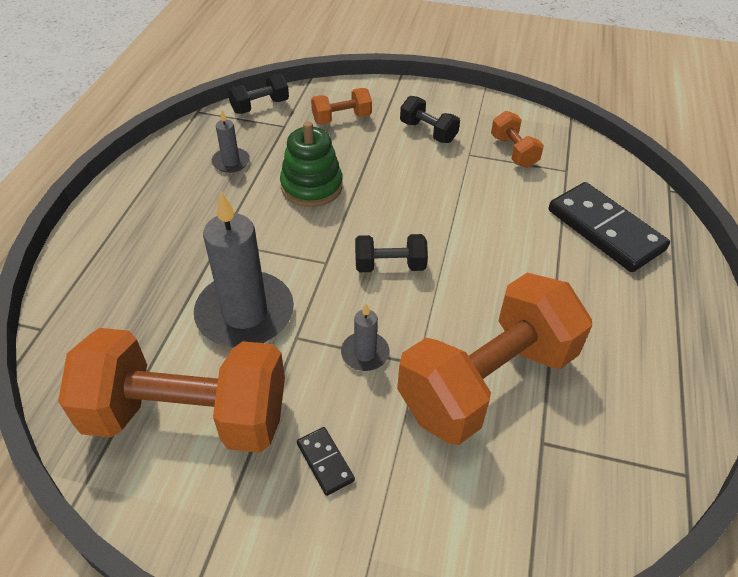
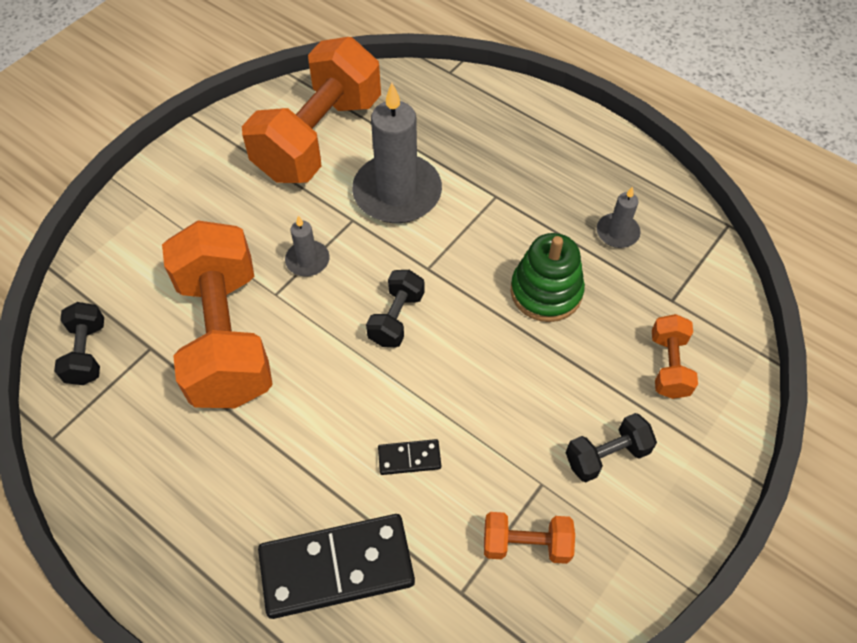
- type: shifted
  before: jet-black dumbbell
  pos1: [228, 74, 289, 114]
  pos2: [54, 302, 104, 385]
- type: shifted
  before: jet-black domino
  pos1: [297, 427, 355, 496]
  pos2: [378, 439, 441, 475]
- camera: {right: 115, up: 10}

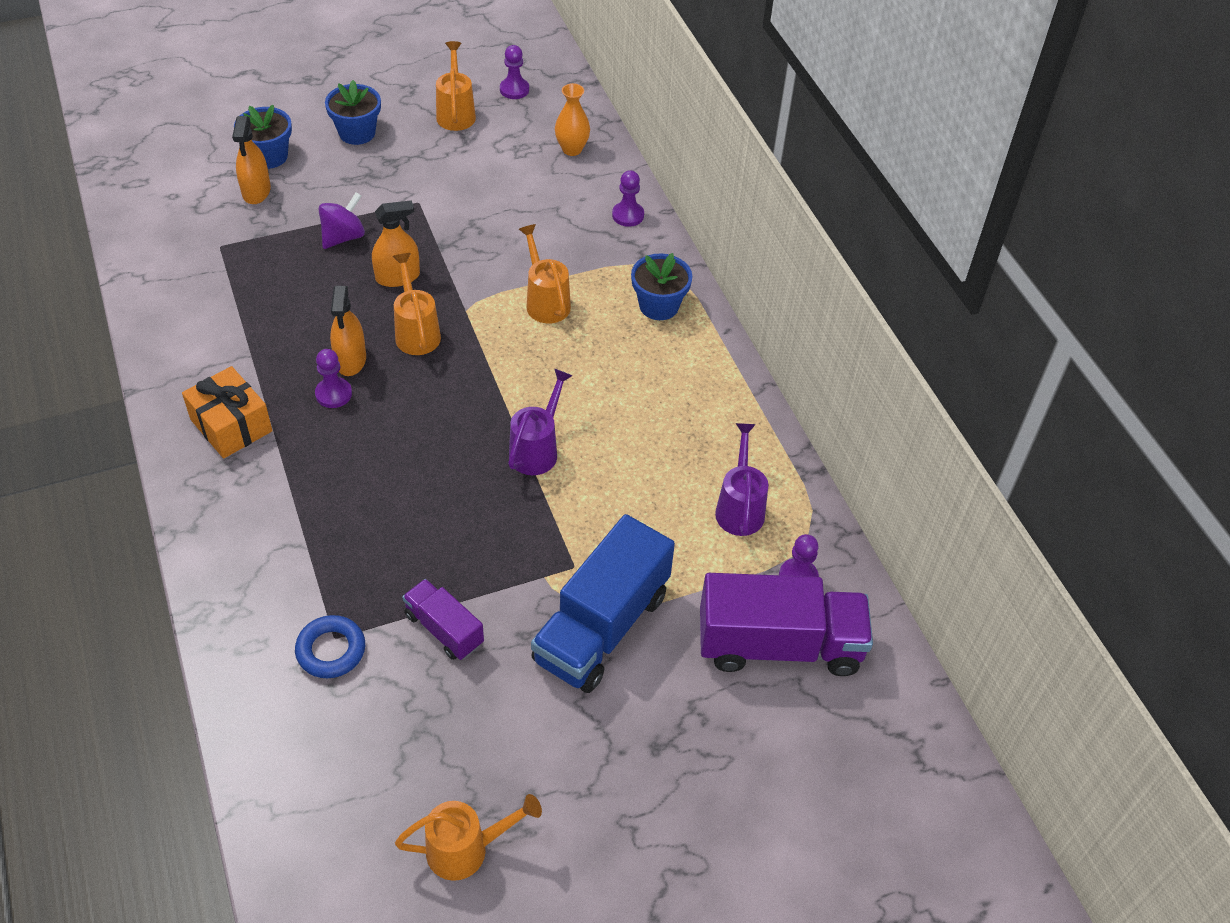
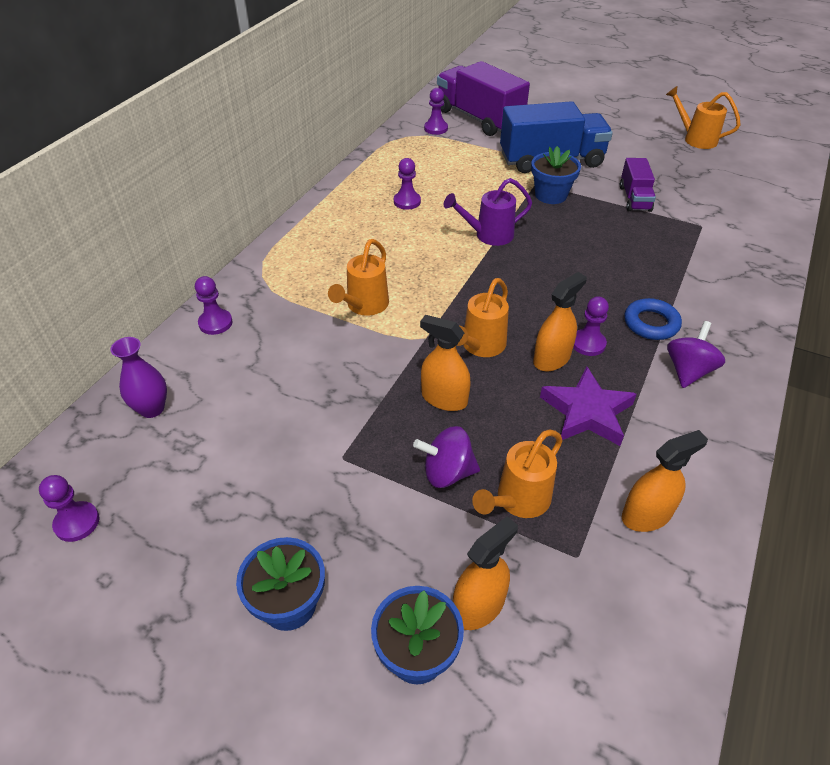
- type: gone
  before: royal purple watering can
  pos1: [715, 423, 768, 536]
- type: new
  after: royal purple game pawn
  pos2: [394, 158, 421, 210]
- type: new
  after: royal purple star
  pos2: [540, 367, 637, 446]
- type: new
  after: bright orange spray cleaner
  pos2: [622, 430, 708, 532]
- type: shifted
  before: blue hoop
  pos1: [295, 615, 365, 678]
  pos2: [624, 298, 682, 340]
- type: shifted
  before: bright orange watering can
  pos1: [436, 41, 476, 131]
  pos2: [472, 430, 563, 518]
- type: shifted
  before: blue flower pot
  pos1: [631, 253, 692, 320]
  pos2: [531, 146, 581, 204]
- type: swapped
  before: bright orange wrapped gift
  after: royal purple toy top
  pos1: [182, 366, 273, 459]
  pos2: [667, 321, 725, 388]
- type: repainted
  before: bright orange flower vase
  after: royal purple flower vase
  pos1: [555, 83, 590, 156]
  pos2: [110, 337, 167, 418]
- camera: {right: -130, up: -5}

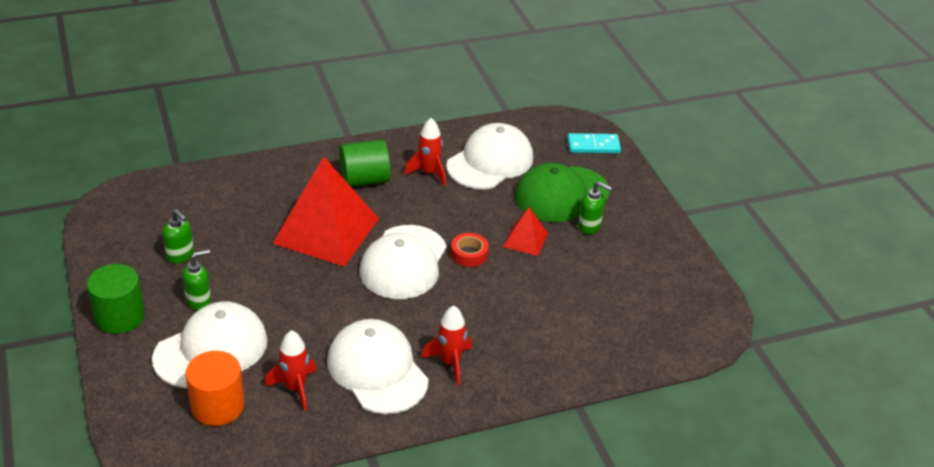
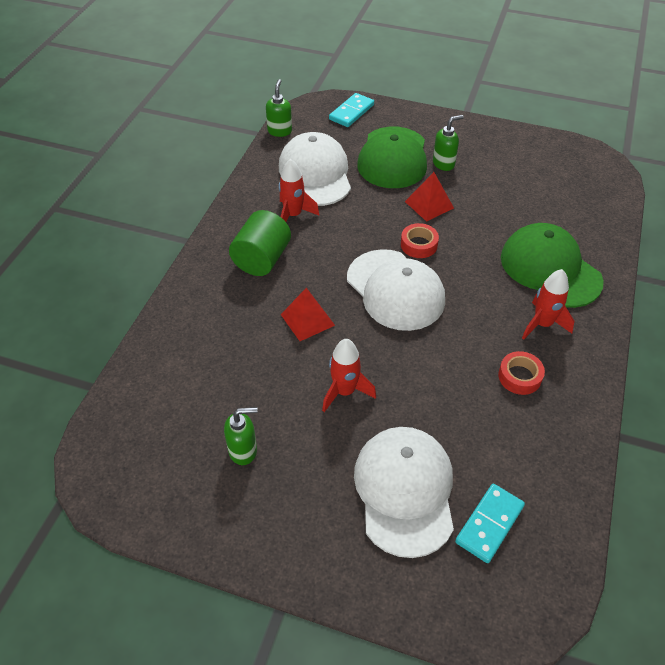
- type: gone
  before: emerald solid cylinder
  pos1: [87, 264, 145, 334]
- type: new
  after: emerald cap
  pos2: [501, 223, 604, 308]
- type: shifted
  before: emerald soap pump
  pos1: [182, 249, 211, 310]
  pos2: [266, 79, 292, 137]
- type: shifted
  before: scarlet rocket
  pos1: [265, 330, 317, 411]
  pos2: [322, 339, 376, 412]
- type: swapped
  before: bright orange solid cylinder
  after: aqua domino
  pos1: [185, 351, 245, 426]
  pos2: [455, 484, 525, 563]
- type: swapped
  before: snow-white cap
  after: scarlet sticky tape
  pos1: [327, 319, 429, 414]
  pos2: [498, 351, 545, 395]
- type: scaled
  before: scarlet pyramid shape
  pos1: [272, 156, 379, 267]
  pos2: [281, 288, 335, 341]
  scale: 0.47
- camera: {right: -50, up: 10}

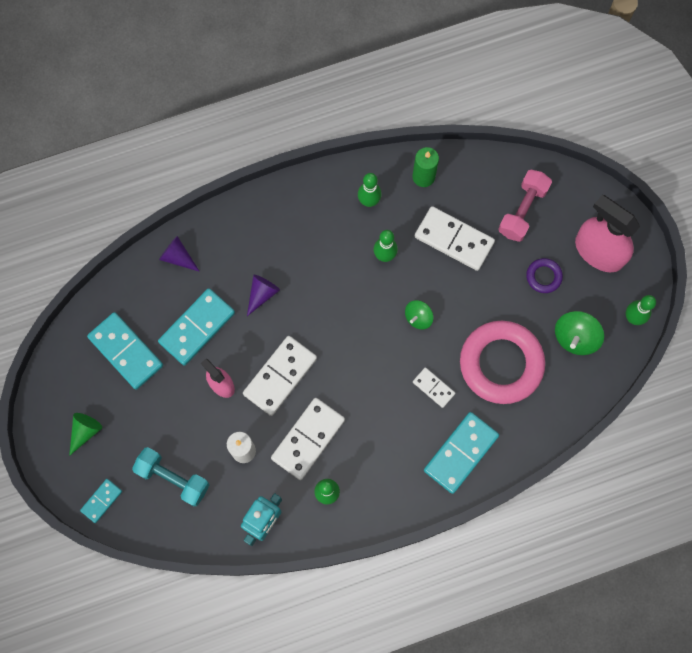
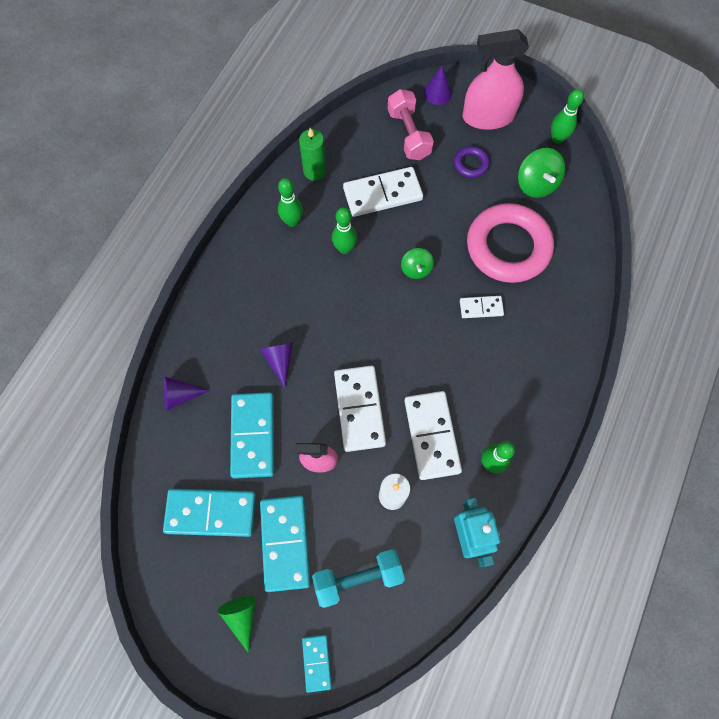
- type: new
  after: royal purple cone
  pos2: [424, 65, 452, 105]
- type: shifted
  before: aqua domino
  pos1: [424, 412, 499, 494]
  pos2: [260, 495, 310, 592]
- camera: {right: -45, up: -5}

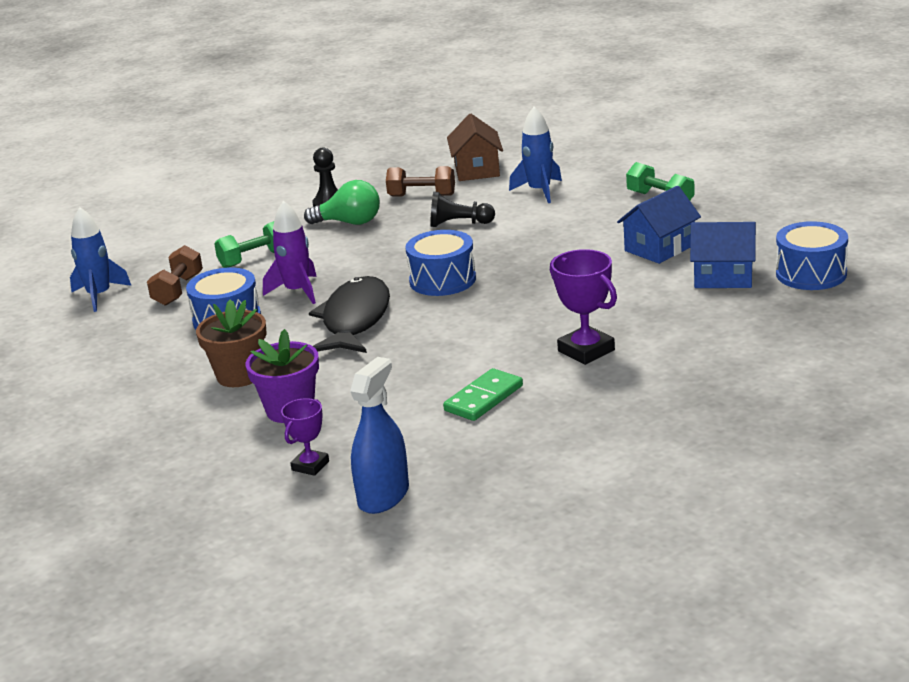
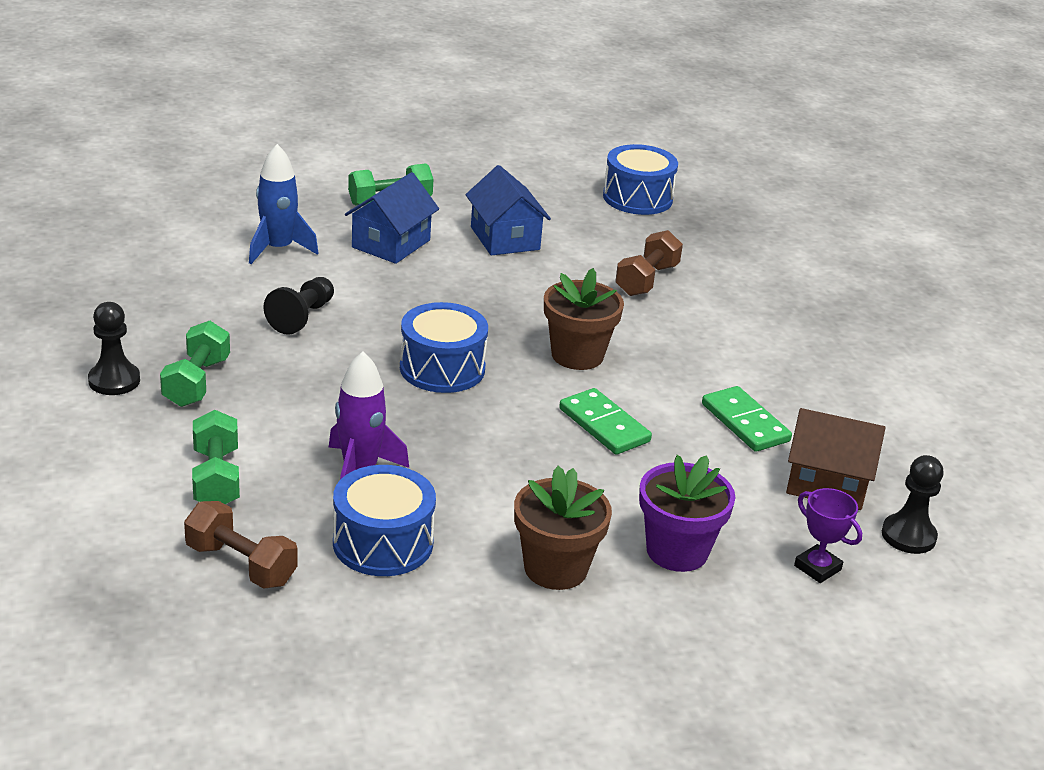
- type: gone
  before: blue rocket
  pos1: [70, 207, 131, 312]
- type: gone
  before: jet-black fish figure
  pos1: [309, 276, 390, 353]
- type: gone
  before: royal purple trophy
  pos1: [550, 249, 617, 365]
- type: new
  after: brown flower pot
  pos2: [544, 268, 624, 370]
- type: new
  after: emerald domino
  pos2: [559, 388, 652, 455]
- type: shifted
  before: brown dumbbell
  pos1: [386, 166, 455, 197]
  pos2: [615, 230, 683, 296]
- type: shifted
  before: brown cottage
  pos1: [447, 114, 503, 181]
  pos2: [786, 408, 886, 510]
- type: shifted
  before: blue cottage
  pos1: [690, 222, 756, 288]
  pos2: [345, 172, 439, 264]
- type: swapped
  before: emerald bulb
  after: emerald dumbbell
  pos1: [304, 180, 380, 225]
  pos2: [160, 321, 230, 407]
- type: swapped
  before: blue spray cleaner
  after: jet-black game pawn
  pos1: [350, 357, 409, 514]
  pos2: [882, 455, 944, 554]
- camera: {right: -75, up: 5}

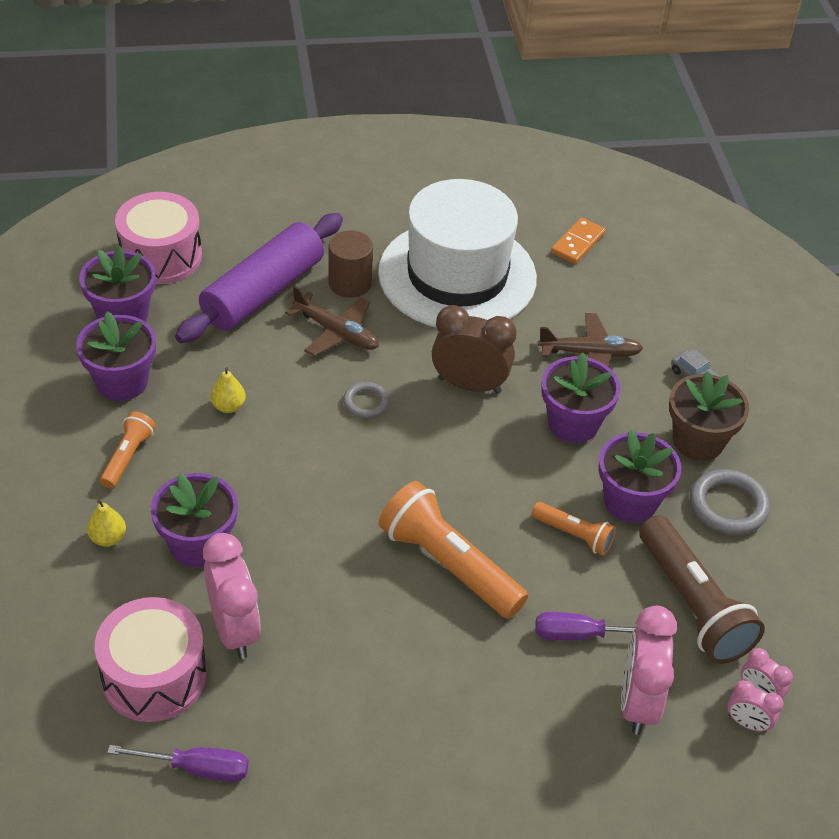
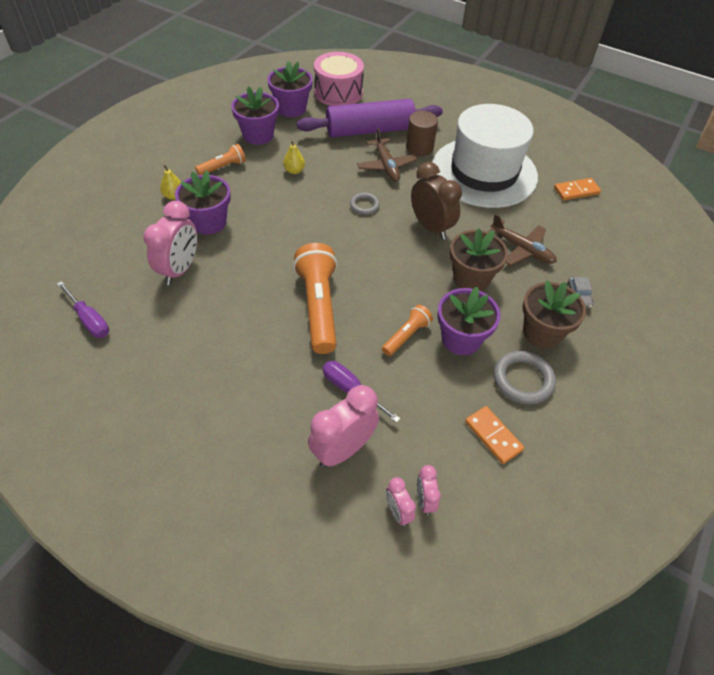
- type: gone
  before: pink toy drum
  pos1: [95, 597, 207, 722]
- type: gone
  before: brown flashlight
  pos1: [639, 515, 765, 664]
- type: new
  after: bright orange domino
  pos2: [465, 406, 524, 464]
- type: repainted
  before: royal purple flower pot
  after: brown flower pot
  pos1: [541, 352, 620, 443]
  pos2: [450, 228, 508, 291]
- type: rotated
  before: bright orange flashlight
  pos1: [532, 502, 616, 556]
  pos2: [382, 305, 433, 356]
  turn: -120
- camera: {right: 40, up: 5}

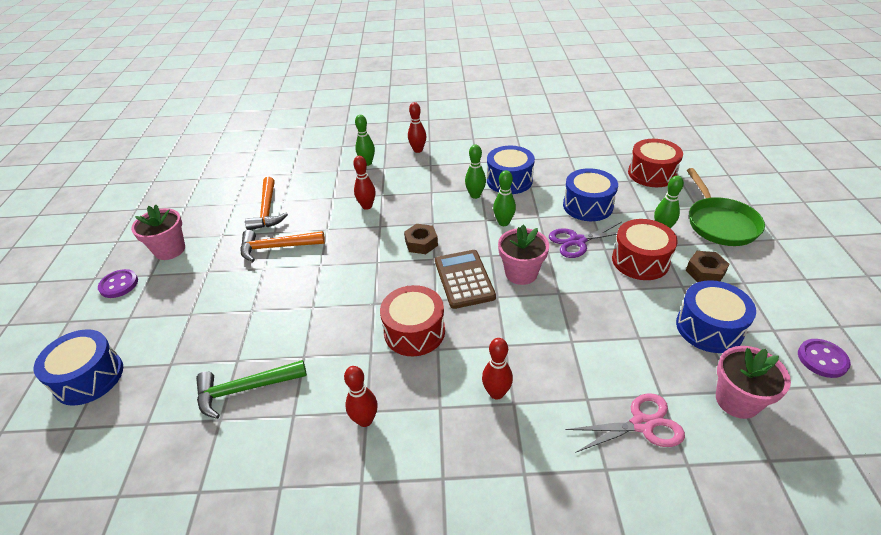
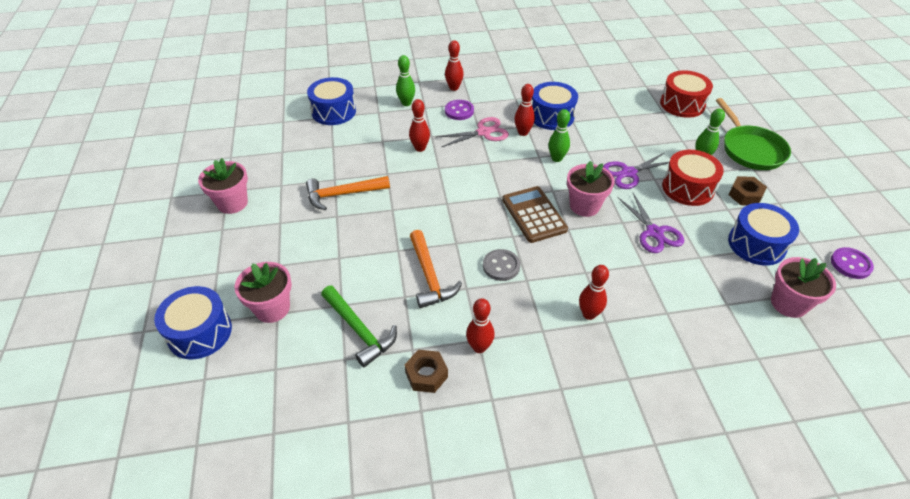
- type: new
  after: pink flower pot
  pos2: [234, 262, 292, 323]
- type: new
  after: royal purple scissors
  pos2: [617, 193, 684, 253]
- type: shifted
  before: royal purple sewing button
  pos1: [98, 269, 138, 298]
  pos2: [445, 100, 474, 120]
- type: shifted
  before: bright orange hammer
  pos1: [245, 177, 288, 230]
  pos2: [410, 230, 462, 308]
- type: shifted
  before: brown hex nut
  pos1: [404, 224, 438, 254]
  pos2: [405, 350, 448, 393]
- type: shifted
  before: blue toy drum
  pos1: [563, 168, 618, 221]
  pos2: [307, 77, 356, 125]
- type: shifted
  before: pink scissors
  pos1: [566, 393, 685, 453]
  pos2: [437, 117, 509, 147]
- type: swapped
  before: scarlet toy drum
  after: gray sewing button
  pos1: [380, 285, 445, 356]
  pos2: [483, 249, 520, 281]
- type: repainted
  before: emerald bowling pin
  after: scarlet bowling pin
  pos1: [465, 144, 486, 199]
  pos2: [514, 84, 535, 136]
- type: rotated
  before: emerald hammer
  pos1: [196, 360, 307, 419]
  pos2: [321, 286, 397, 367]
  turn: -105
- camera: {right: -10, up: 5}

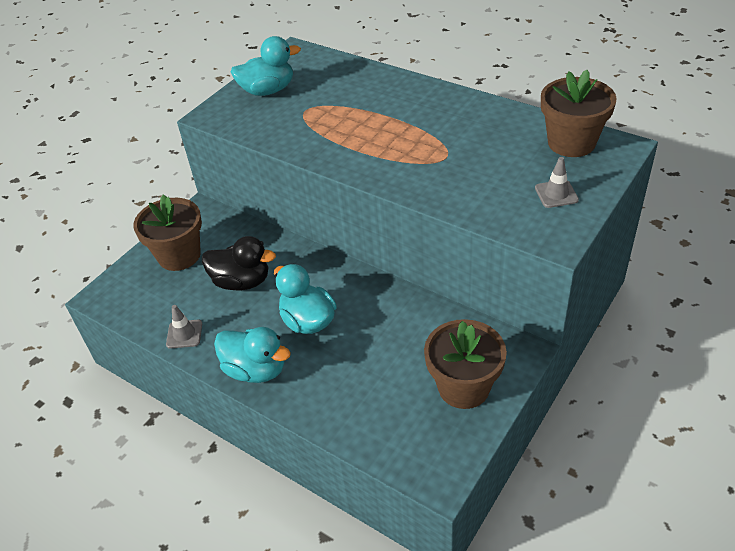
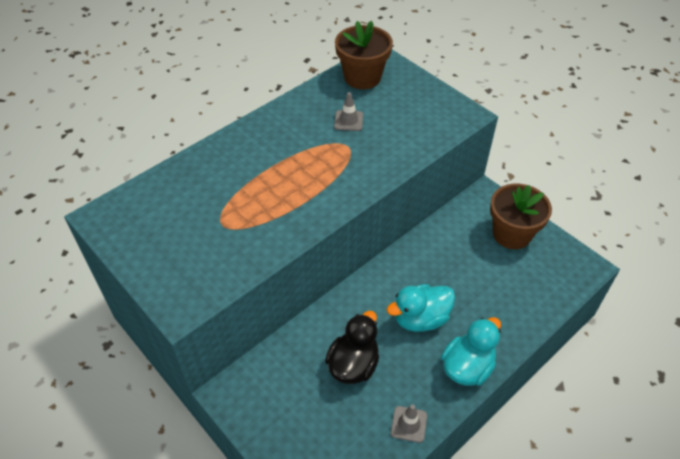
- type: gone
  before: brown flower pot
  pos1: [133, 195, 202, 271]
- type: gone
  before: aqua duck
  pos1: [231, 36, 301, 96]
- type: shifted
  before: gray traffic cone
  pos1: [535, 157, 579, 208]
  pos2: [334, 92, 363, 131]
- camera: {right: -80, up: 5}

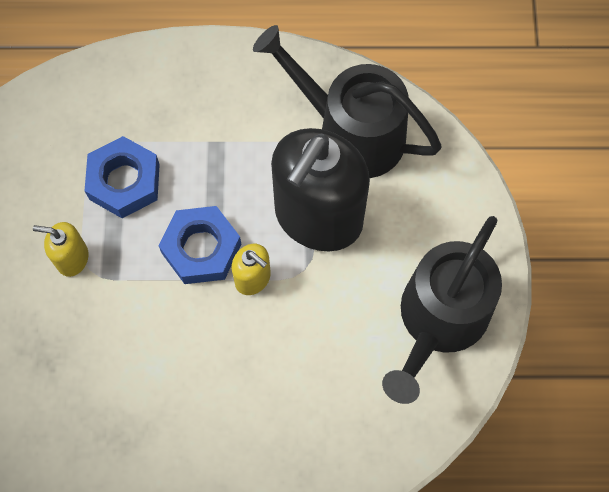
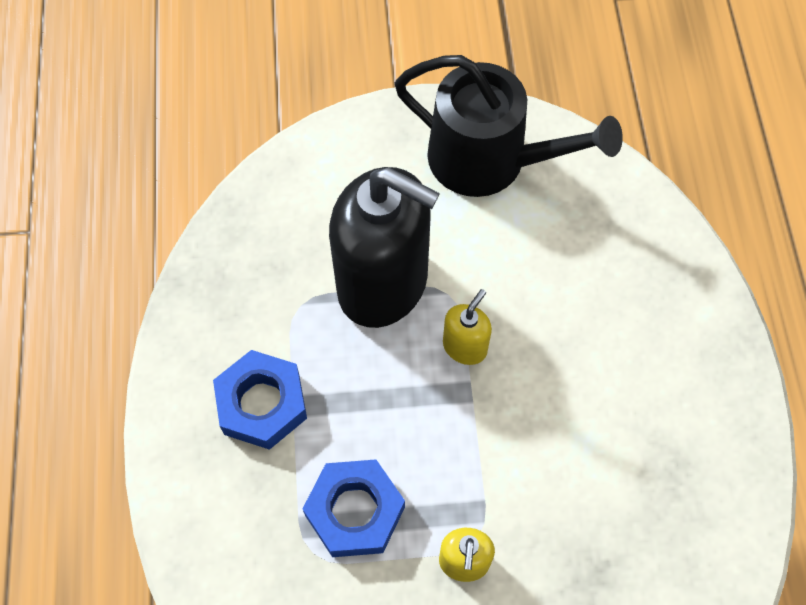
- type: gone
  before: jet-black watering can
  pos1: [253, 25, 442, 178]
- type: shifted
  before: blue hex nut
  pos1: [158, 206, 241, 284]
  pos2: [213, 350, 307, 450]
- camera: {right: -95, up: -5}

